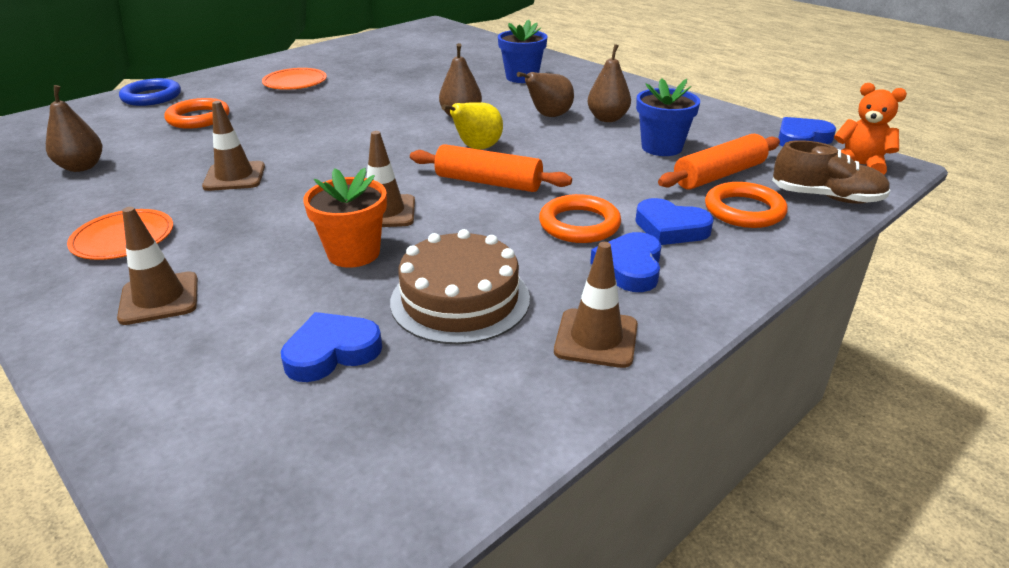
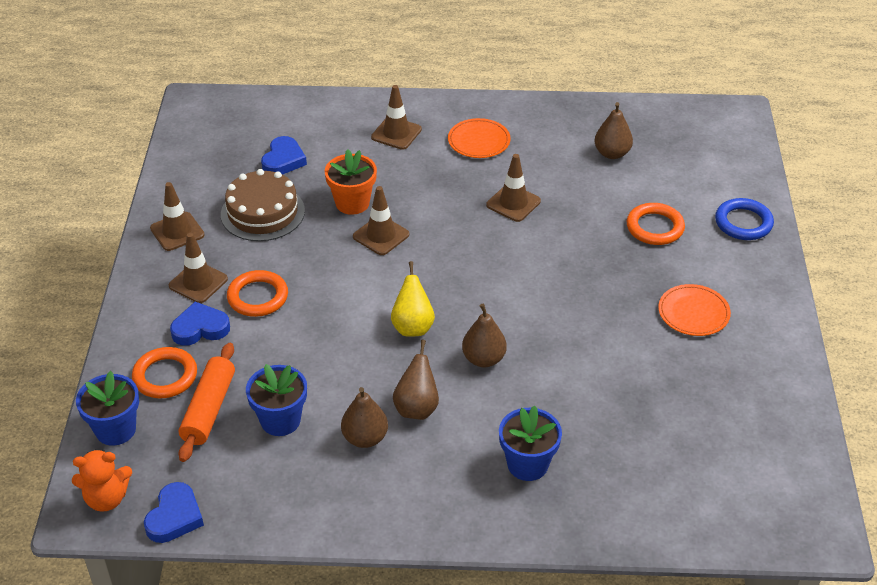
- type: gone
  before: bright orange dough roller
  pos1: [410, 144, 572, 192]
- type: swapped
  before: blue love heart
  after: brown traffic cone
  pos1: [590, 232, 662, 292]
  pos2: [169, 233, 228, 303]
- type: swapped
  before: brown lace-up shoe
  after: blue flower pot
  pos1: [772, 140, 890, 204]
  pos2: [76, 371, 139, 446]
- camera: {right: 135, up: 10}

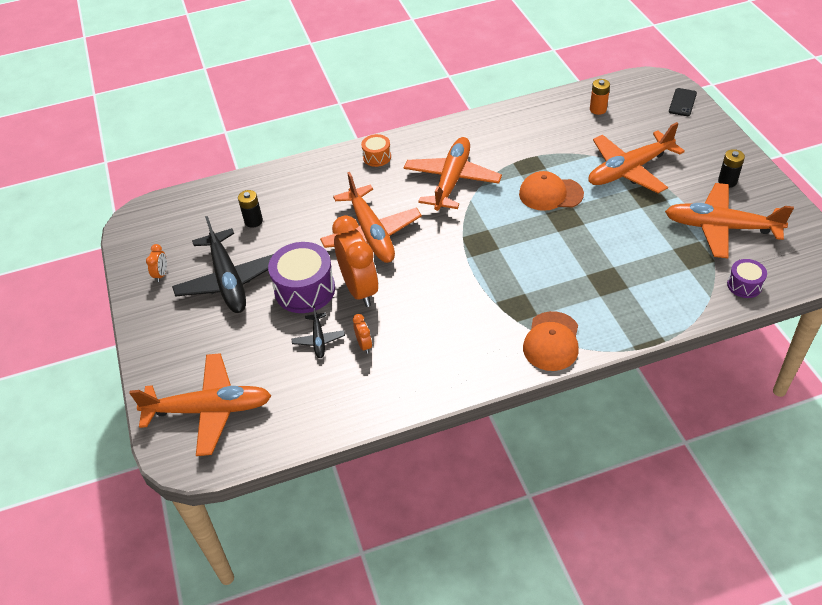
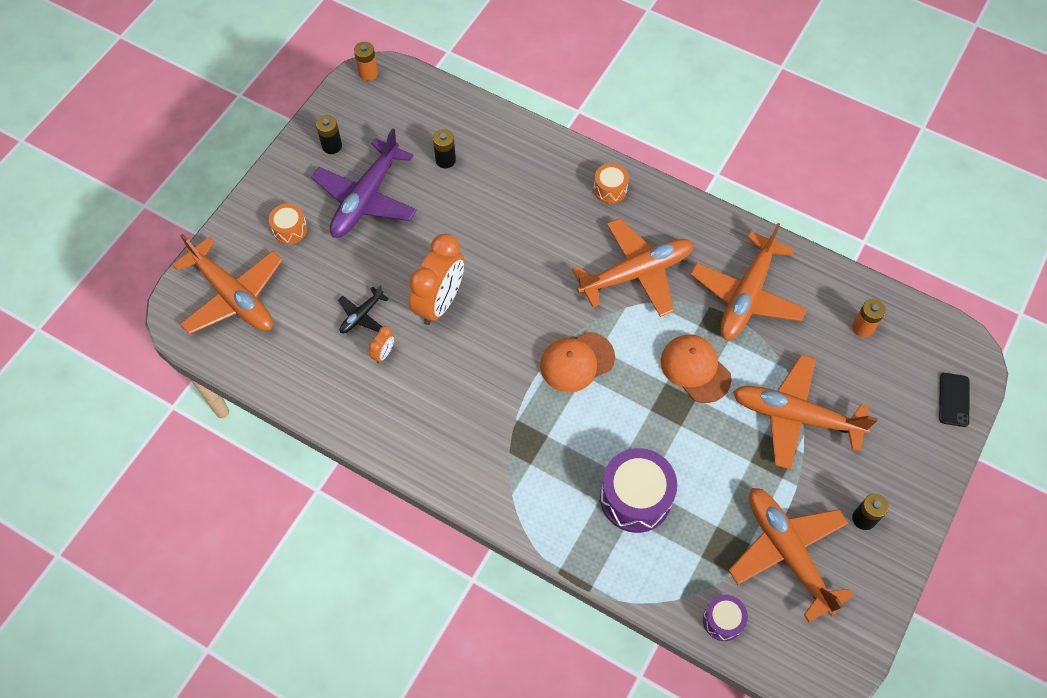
- type: new
  after: bright orange toy drum
  pos2: [269, 203, 307, 244]
- type: new
  after: bright orange power cell
  pos2: [354, 42, 378, 81]
- type: shifted
  before: royal purple toy drum
  pos1: [268, 242, 335, 313]
  pos2: [600, 448, 677, 533]
- type: shifted
  before: bright orange plane
  pos1: [320, 172, 422, 263]
  pos2: [690, 223, 807, 340]
- type: shifted
  before: bright orange cap
  pos1: [523, 311, 579, 371]
  pos2: [540, 332, 615, 392]
- type: swapped
  before: bright orange clock
  after: jet-black power cell
  pos1: [146, 244, 167, 282]
  pos2: [316, 115, 342, 154]
- type: repainted
  before: jet-black plane
  after: royal purple plane
  pos1: [172, 216, 274, 313]
  pos2: [311, 128, 417, 238]
- type: rotated
  before: jet-black smartphone
  pos1: [669, 88, 697, 116]
  pos2: [939, 373, 970, 427]
  turn: -60
- camera: {right: 45, up: 15}

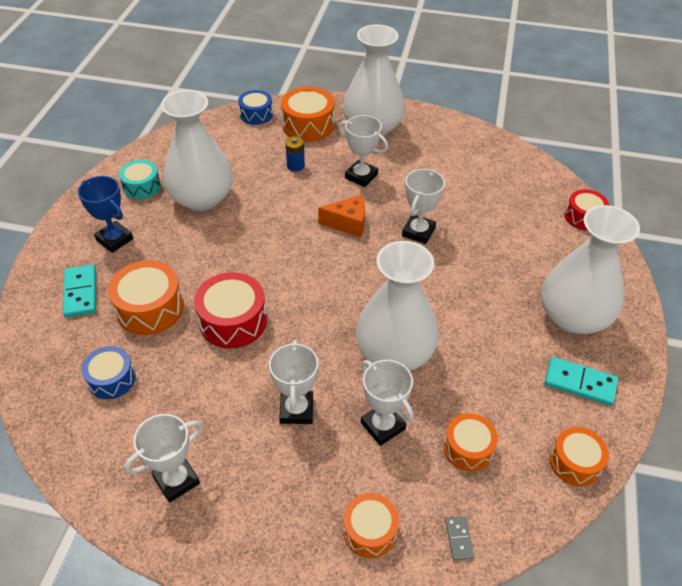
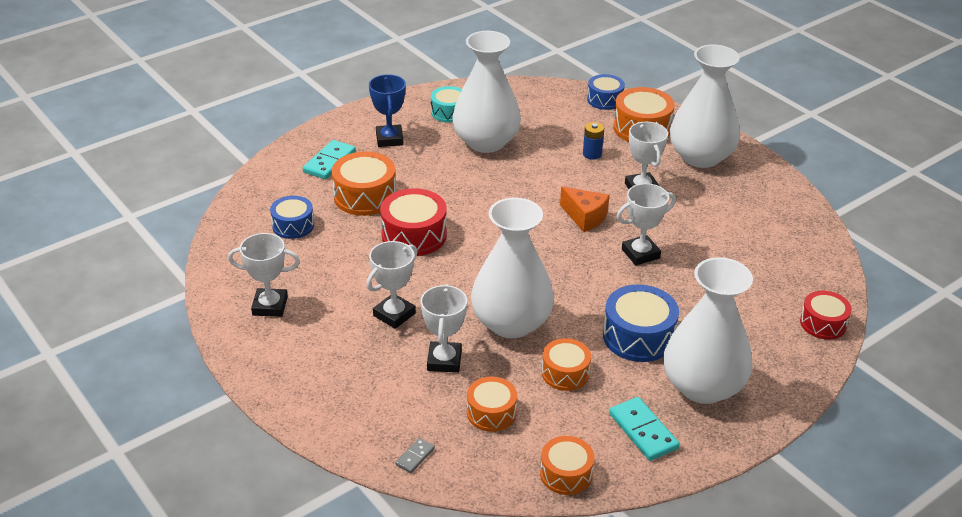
- type: new
  after: blue toy drum
  pos2: [603, 284, 679, 362]
- type: shifted
  before: bright orange toy drum
  pos1: [343, 493, 399, 558]
  pos2: [542, 338, 591, 391]
- camera: {right: 40, up: -10}

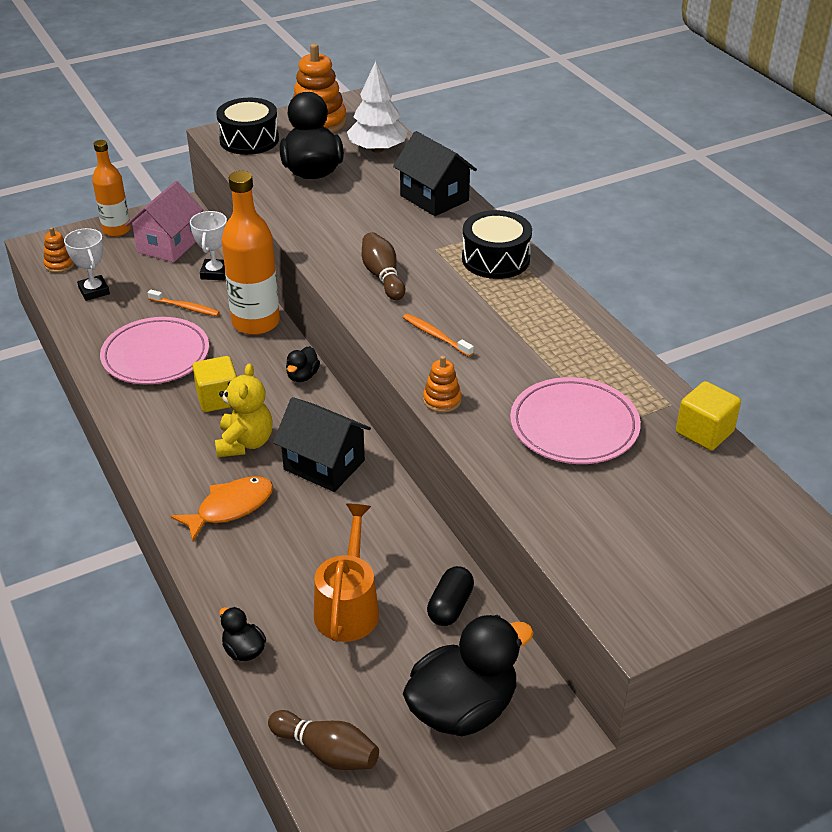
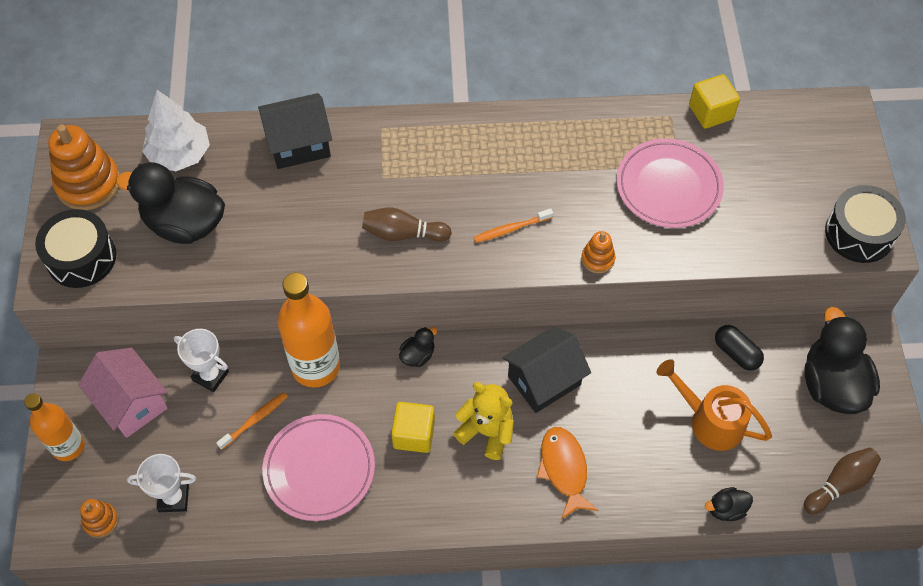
- type: shifted
  before: jet-black toy drum
  pos1: [462, 210, 532, 279]
  pos2: [825, 185, 906, 263]
- type: rotated
  before: jet-black duck
  pos1: [286, 346, 320, 382]
  pos2: [399, 327, 437, 367]
  turn: -90
- camera: {right: -65, up: 20}

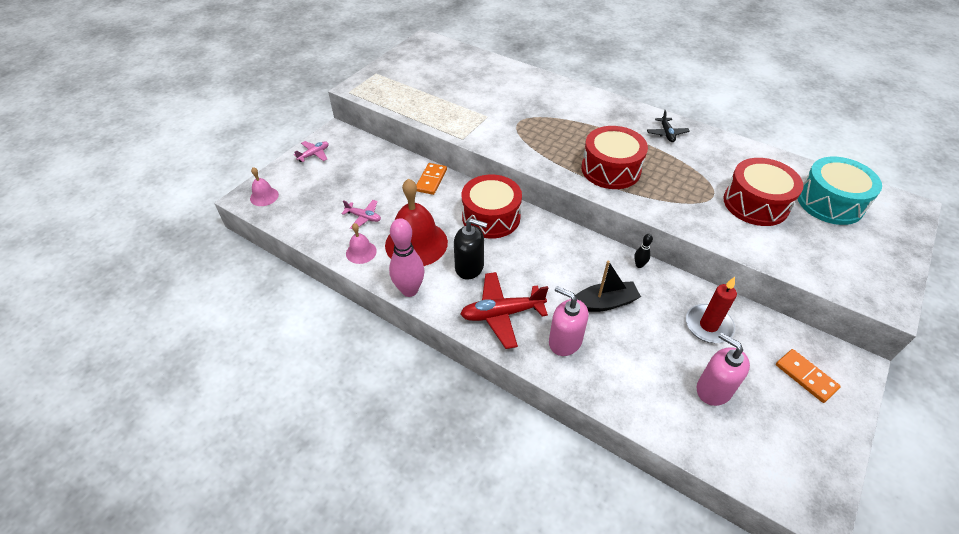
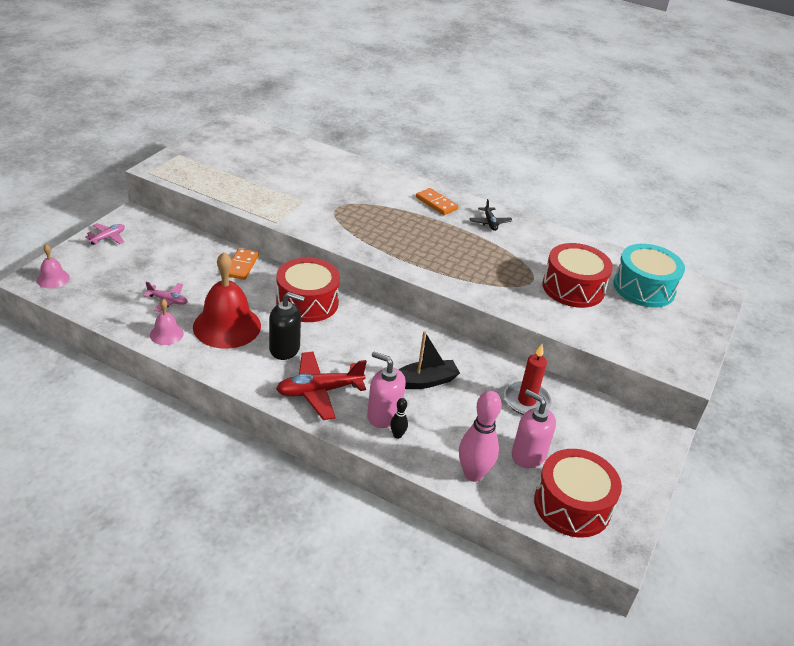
- type: shifted
  before: pink bowling pin
  pos1: [389, 218, 425, 297]
  pos2: [459, 391, 502, 482]
- type: shifted
  before: scarlet toy drum
  pos1: [581, 126, 648, 189]
  pos2: [534, 449, 622, 538]
- type: shifted
  before: jet-black bowling pin
  pos1: [634, 234, 653, 268]
  pos2: [390, 398, 408, 439]
- type: shifted
  before: bright orange domino
  pos1: [776, 349, 841, 403]
  pos2: [416, 188, 458, 215]
- camera: {right: -10, up: -10}

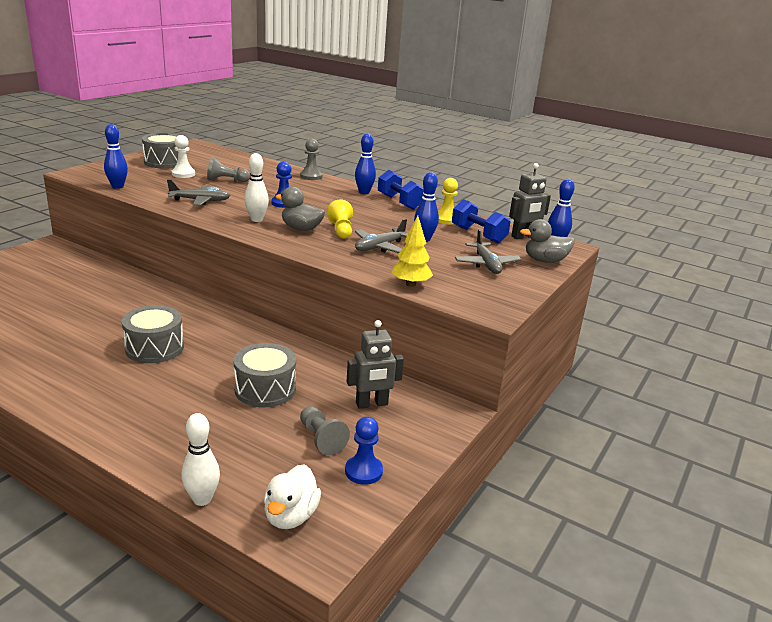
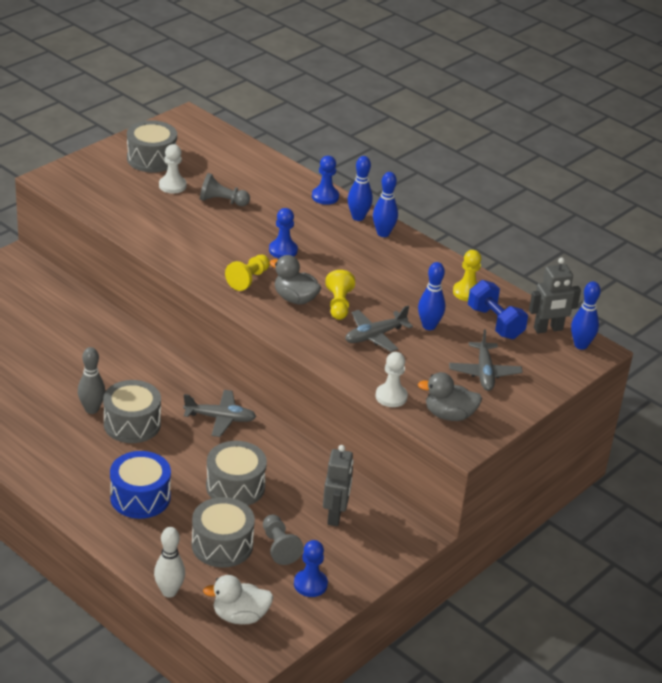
- type: gone
  before: blue dumbbell
  pos1: [378, 170, 424, 210]
- type: new
  after: gray bowling pin
  pos2: [78, 347, 105, 414]
- type: new
  after: blue toy drum
  pos2: [110, 451, 171, 519]
- type: new
  after: gray toy drum
  pos2: [192, 497, 255, 568]
- type: shifted
  before: blue bowling pin
  pos1: [104, 124, 128, 189]
  pos2: [348, 156, 373, 221]
- type: shifted
  before: gray plane
  pos1: [167, 179, 231, 206]
  pos2: [183, 390, 257, 437]
- type: shifted
  before: gray duck
  pos1: [520, 219, 575, 263]
  pos2: [418, 372, 482, 421]
- type: swapped
  before: snow-white bowling pin
  after: golden game pawn
  pos1: [244, 153, 269, 222]
  pos2: [225, 255, 270, 291]
- type: swapped
  before: golden toy tree
  after: snow-white game pawn
  pos1: [391, 215, 433, 287]
  pos2: [375, 352, 408, 407]
- type: repainted
  before: gray game pawn
  after: blue game pawn
  pos1: [300, 139, 322, 180]
  pos2: [312, 156, 339, 205]
- type: rotated
  before: snow-white duck
  pos1: [264, 464, 321, 529]
  pos2: [203, 575, 273, 624]
  turn: 60
- type: rotated
  before: gray robot
  pos1: [347, 320, 404, 409]
  pos2: [323, 445, 354, 526]
  turn: -75
- camera: {right: 10, up: 10}

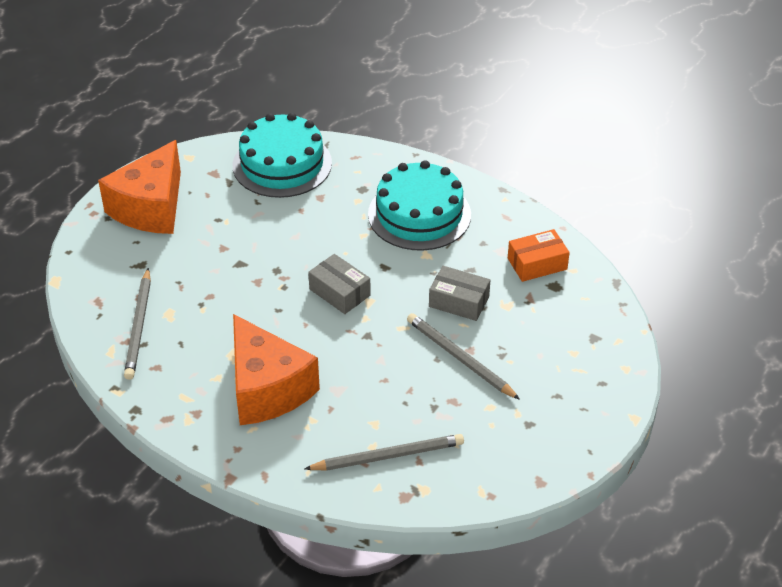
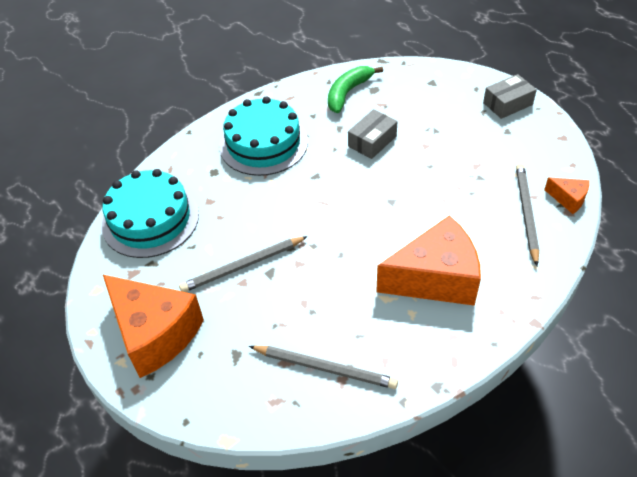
- type: new
  after: bright orange cheese
  pos2: [544, 177, 589, 214]
- type: shifted
  before: gray package
  pos1: [308, 254, 371, 314]
  pos2: [483, 74, 537, 119]
- type: shifted
  before: gray pencil
  pos1: [407, 313, 520, 400]
  pos2: [179, 236, 308, 292]
- type: swapped
  before: bright orange package
  after: emerald banana
  pos1: [508, 229, 570, 282]
  pos2: [328, 66, 383, 113]
- camera: {right: -70, up: 5}

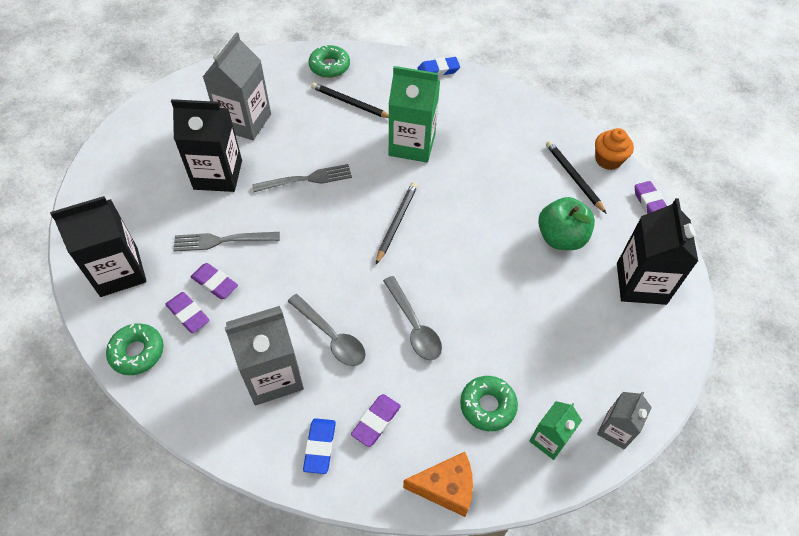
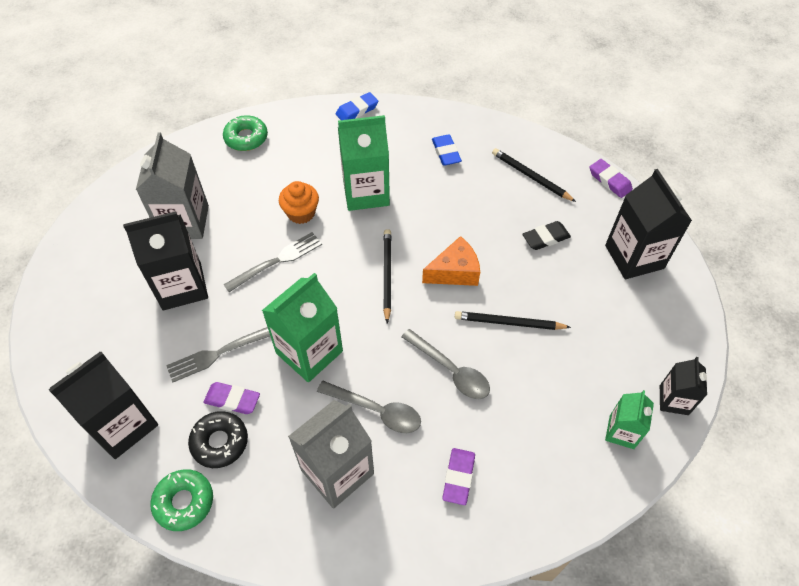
- type: gone
  before: emerald doughnut
  pos1: [460, 376, 518, 431]
- type: new
  after: emerald milk carton
  pos2: [262, 273, 343, 382]
- type: shifted
  before: blue eraser
  pos1: [303, 418, 336, 474]
  pos2: [432, 134, 462, 166]
- type: shifted
  before: jet-black pencil
  pos1: [311, 82, 389, 118]
  pos2: [455, 311, 571, 330]
- type: shifted
  before: bright orange cheese
  pos1: [403, 452, 473, 517]
  pos2: [422, 236, 480, 286]
- type: shifted
  before: bright orange fairy cake
  pos1: [595, 128, 634, 170]
  pos2: [279, 181, 319, 224]
- type: swapped
  before: royal purple eraser
  after: jet-black doughnut
  pos1: [165, 292, 210, 333]
  pos2: [188, 411, 248, 468]
- type: swapped
  before: emerald toy apple
  after: jet-black eraser
  pos1: [538, 197, 595, 250]
  pos2: [522, 221, 571, 250]
- type: repainted
  before: gray milk carton
  after: jet-black milk carton
  pos1: [597, 391, 652, 449]
  pos2: [660, 357, 707, 415]
- camera: {right: -20, up: 0}

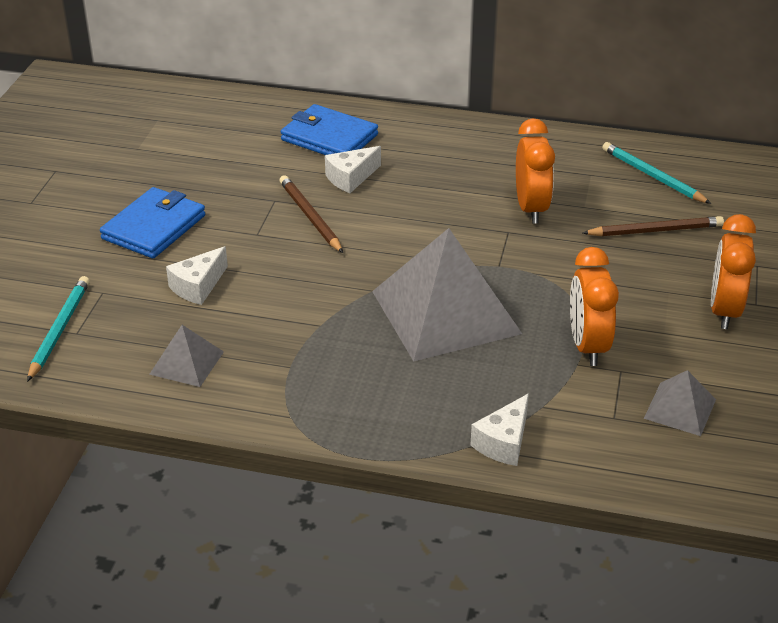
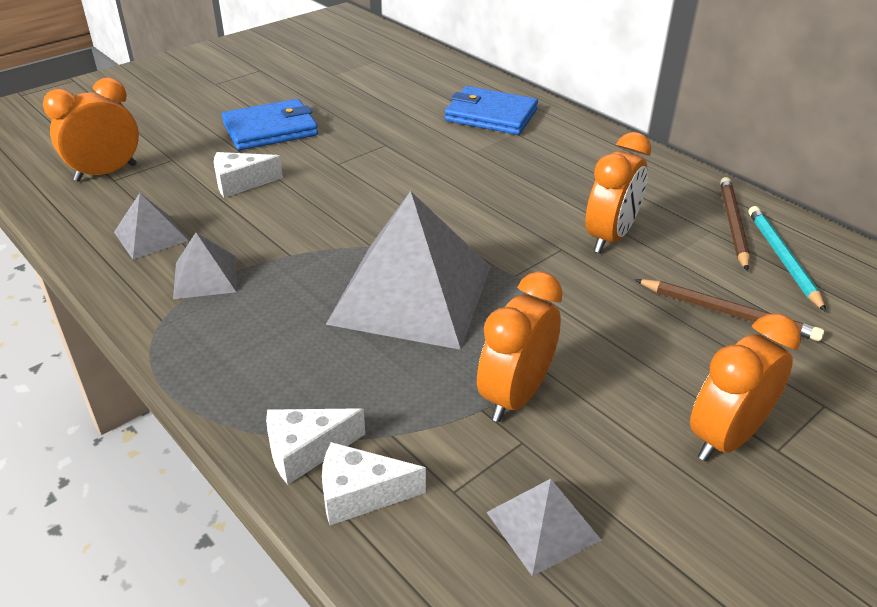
- type: new
  after: gray pyramid shape
  pos2: [173, 232, 237, 299]
- type: shifted
  before: brown pencil
  pos1: [279, 175, 343, 253]
  pos2: [720, 177, 750, 271]
- type: shifted
  before: snow-white cheese
  pos1: [325, 146, 381, 193]
  pos2: [322, 442, 426, 525]
- type: swapped
  before: aqua pencil
  after: bright orange clock
  pos1: [27, 276, 90, 382]
  pos2: [43, 77, 139, 182]
- type: rotated
  before: blue card wallet
  pos1: [281, 104, 378, 155]
  pos2: [445, 86, 538, 135]
  turn: -45
- camera: {right: 35, up: 0}

